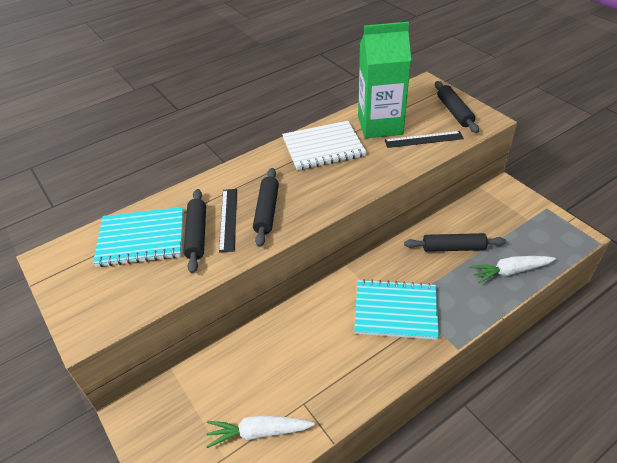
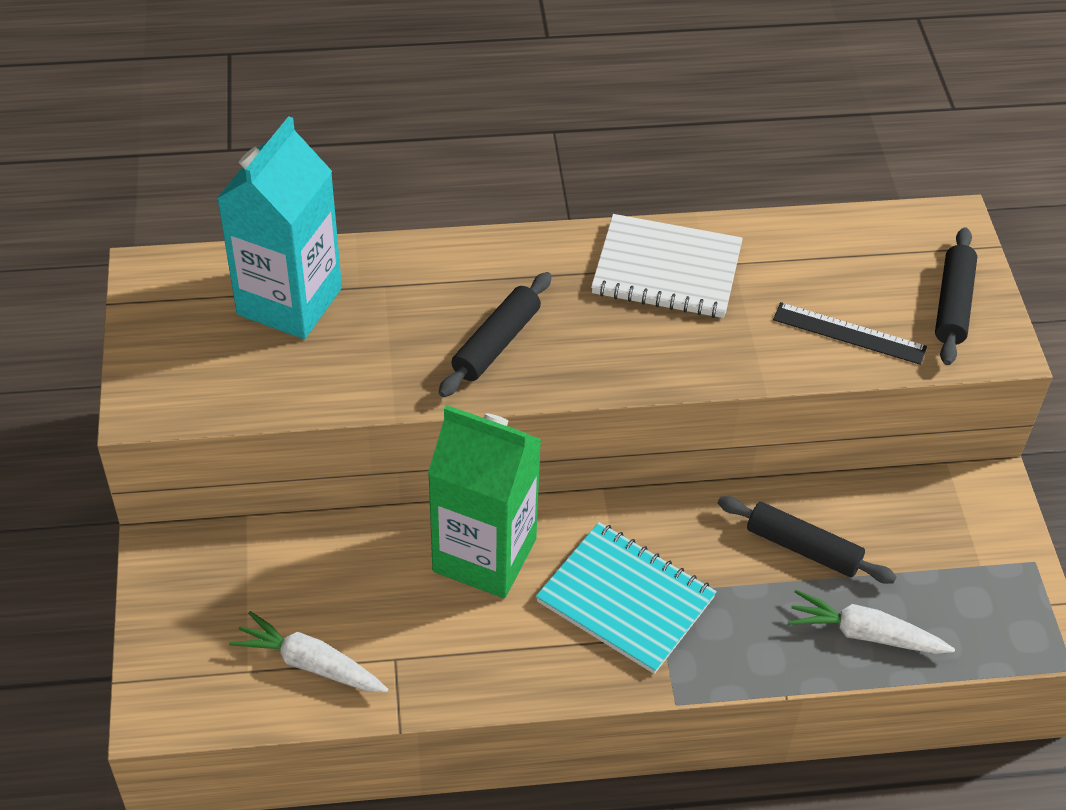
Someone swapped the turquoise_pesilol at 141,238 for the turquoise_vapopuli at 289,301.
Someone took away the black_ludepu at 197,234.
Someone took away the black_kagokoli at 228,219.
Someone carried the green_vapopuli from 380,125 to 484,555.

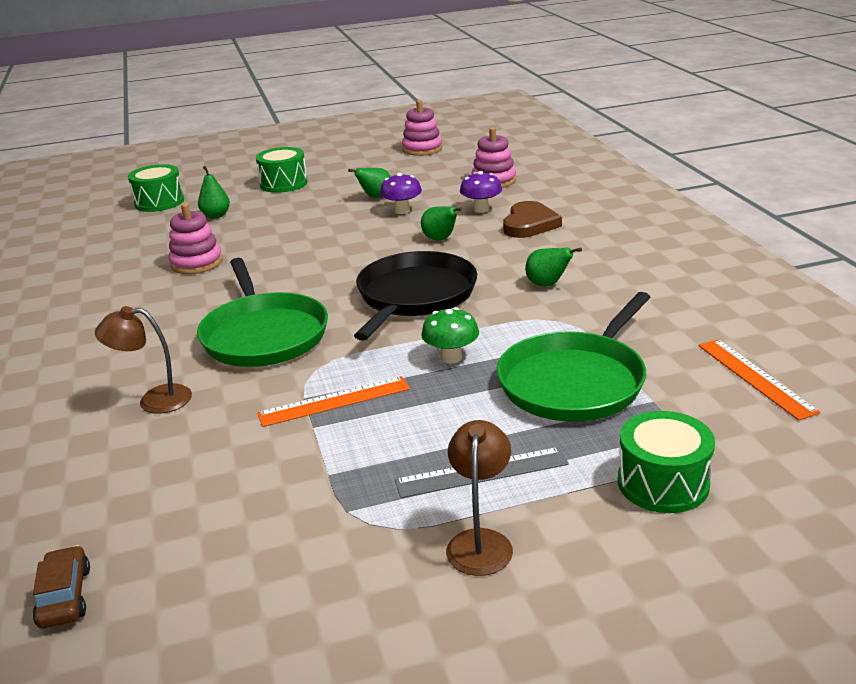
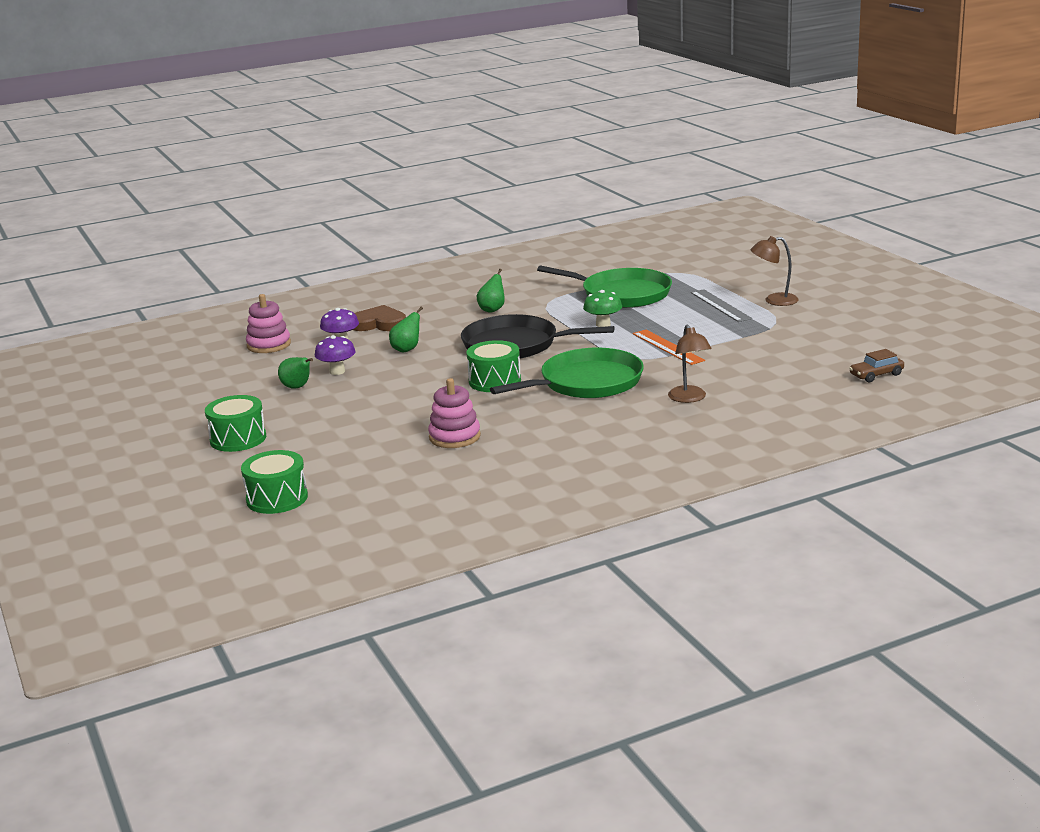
Someone took away the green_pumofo at 216,215.
Someone took away the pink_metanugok at 422,149.
Someone carried the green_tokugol from 663,483 to 495,381.
Someone took away the orange_kagokoli at 755,377.

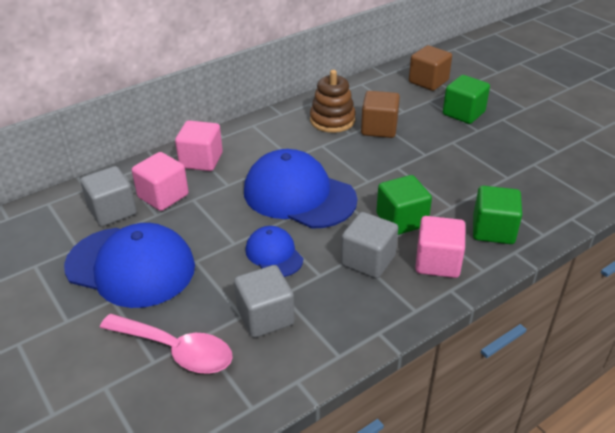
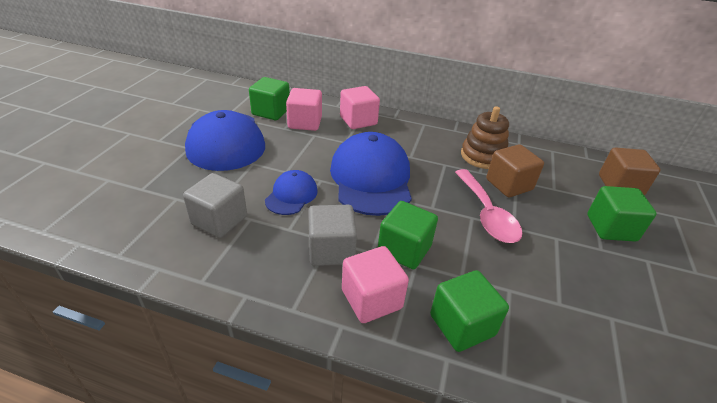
Someone repainted the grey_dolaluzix at 112,211, which became the green_dolaluzix at 271,112.
Someone carried the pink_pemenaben from 176,350 to 487,214.

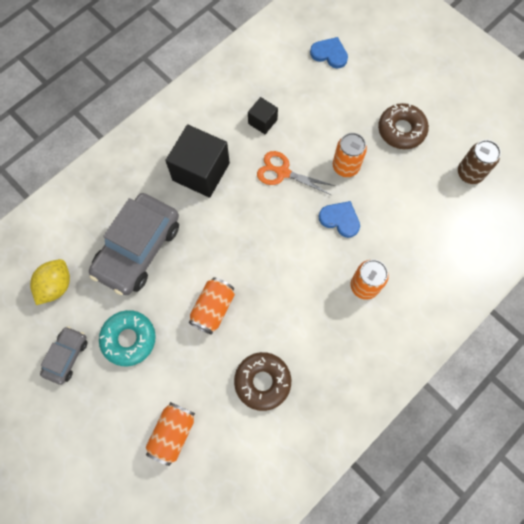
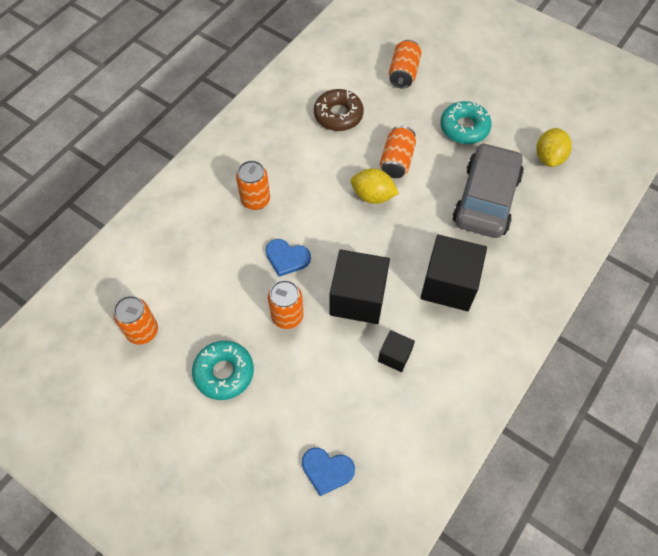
Someone took away the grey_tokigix at 66,356.
Someone swapped the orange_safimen at 282,172 for the black_dolaluzix at 358,298.
Someone repainted the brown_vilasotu at 401,130, which became the turquoise_vilasotu at 224,372.
Someone repainted the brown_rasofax at 469,173, which became the orange_rasofax at 142,331.
Someone put down the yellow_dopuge at 373,196.

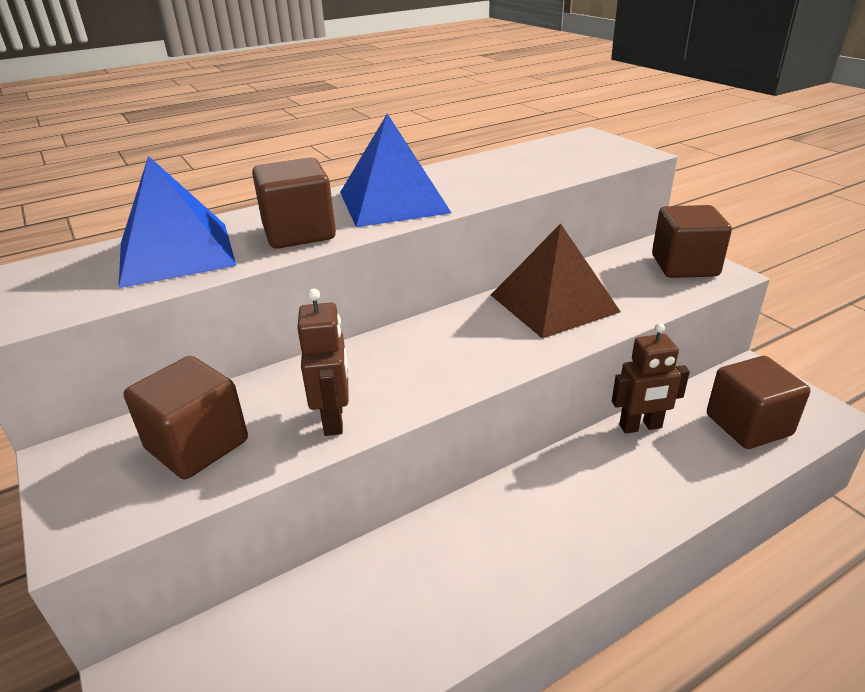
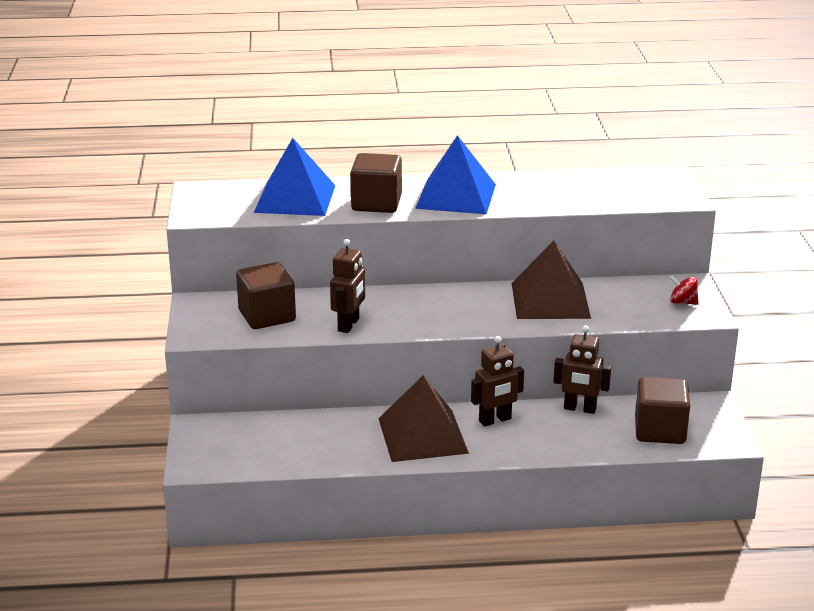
Someone swapped the brown_dolaluzix at 684,266 for the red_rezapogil at 682,302.
Someone put down the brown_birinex at 422,435.
Someone put down the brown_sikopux at 495,420.

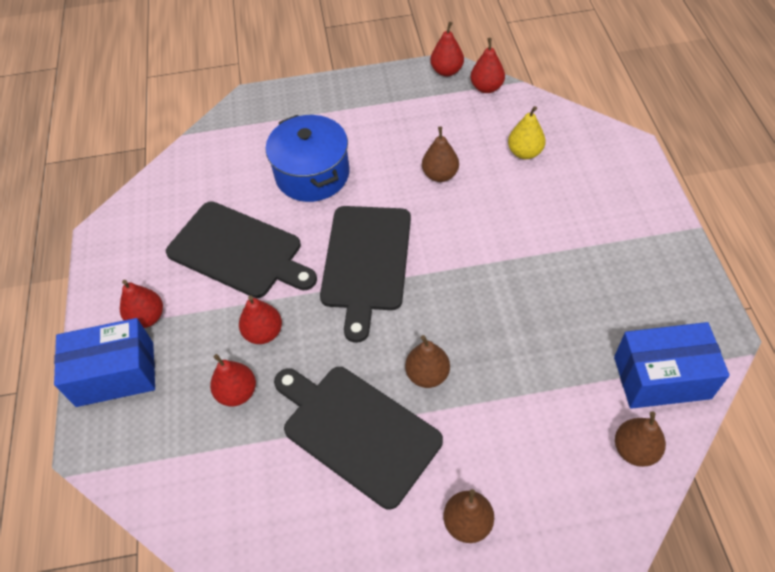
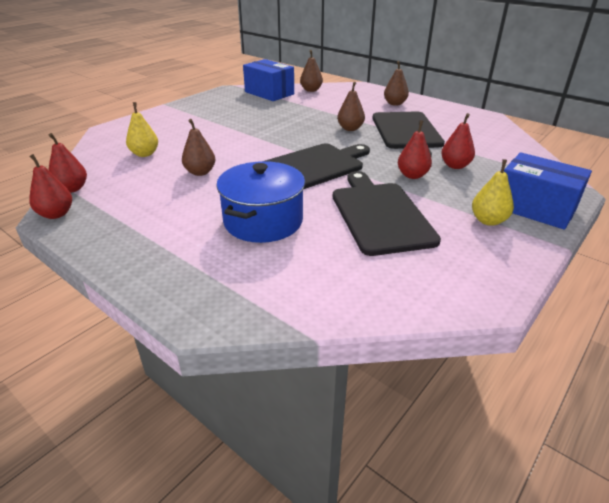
Someone repainted the red_pumofo at 147,317, which became the yellow_pumofo at 488,220.

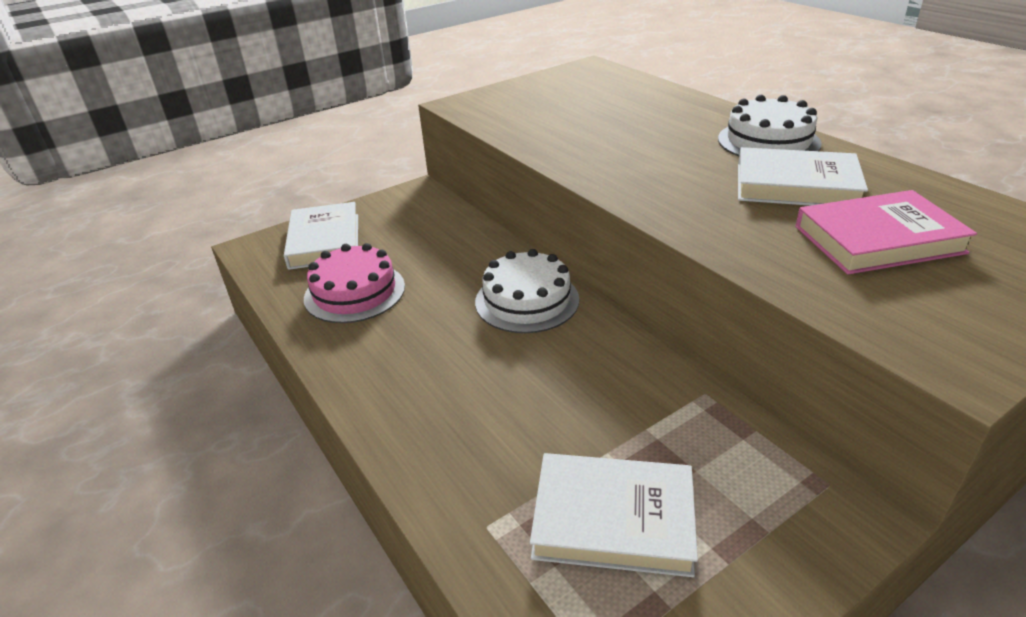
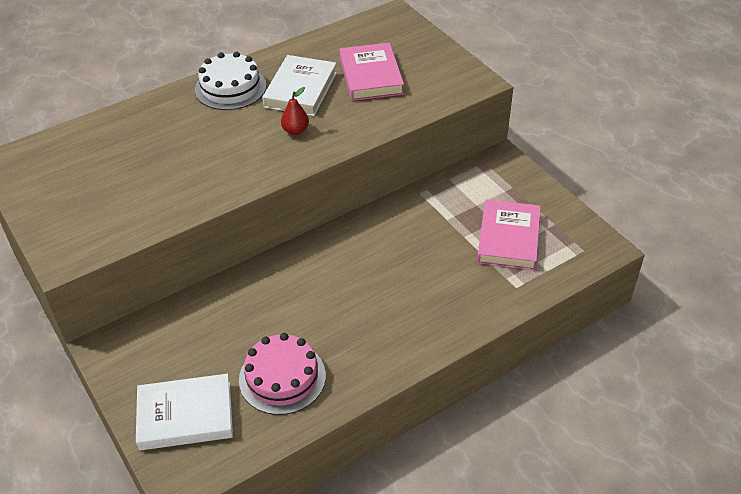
Someone took away the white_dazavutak at 527,300.
Someone repainted the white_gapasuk at 613,519, which became the pink_gapasuk at 508,238.
Someone put down the red_pumofo at 295,131.

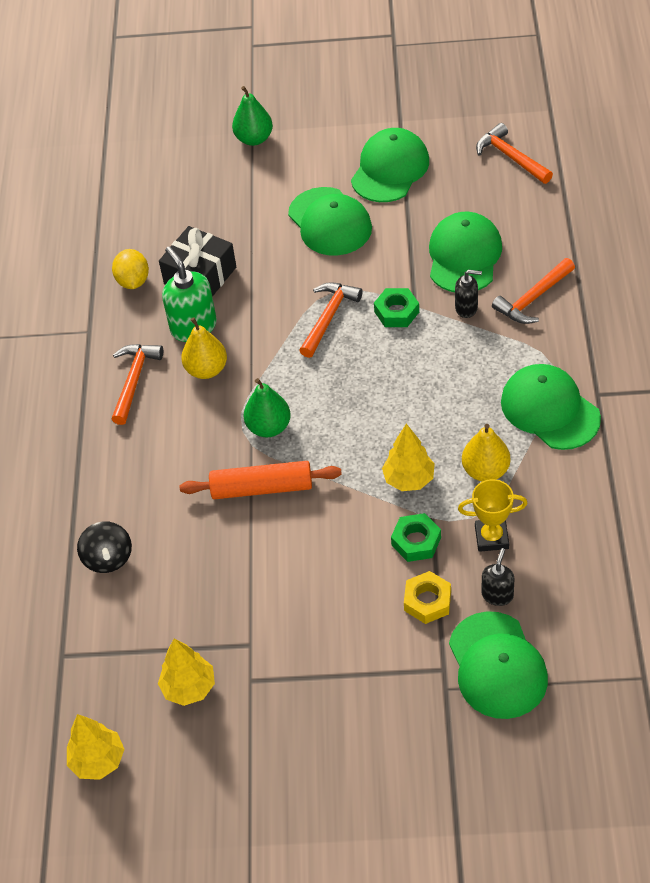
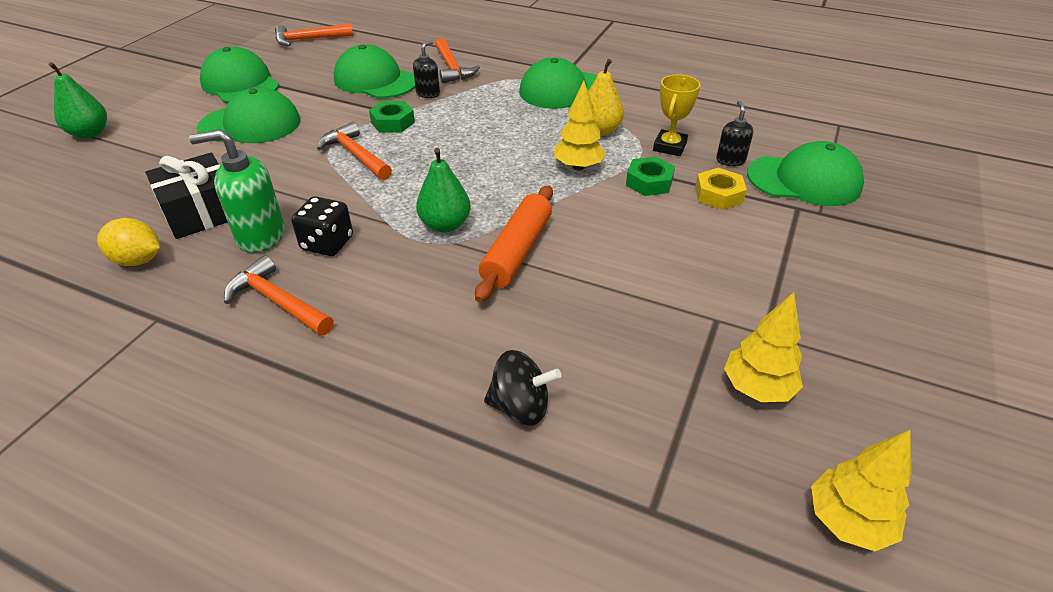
Someone swapped the yellow_pumofo at 206,369 for the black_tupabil at 327,243.
Someone rotated the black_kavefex at 497,595 by 45 degrees clockwise.

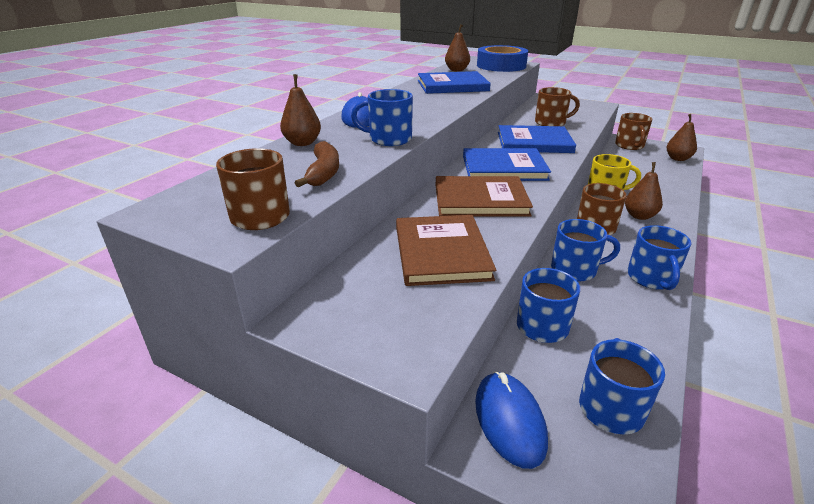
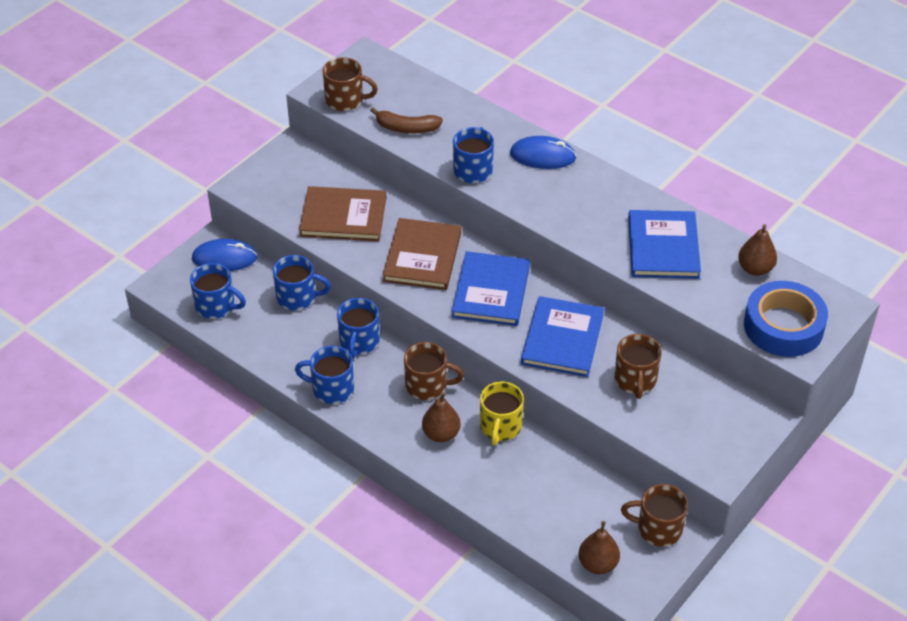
Someone took away the brown_pumofo at 302,143.

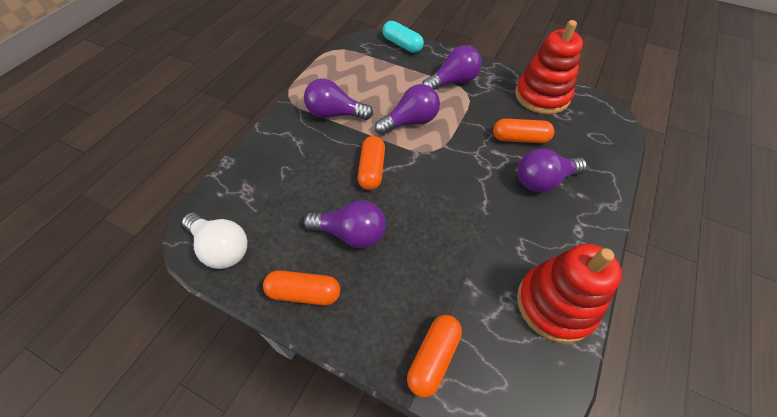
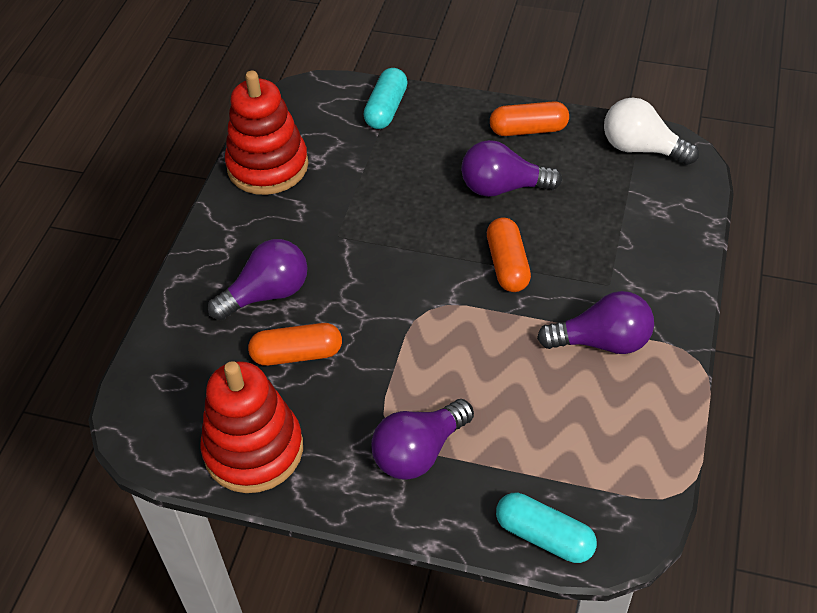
Someone took away the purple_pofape at 410,122.
Someone repainted the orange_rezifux at 433,358, which became the turquoise_rezifux at 386,109.

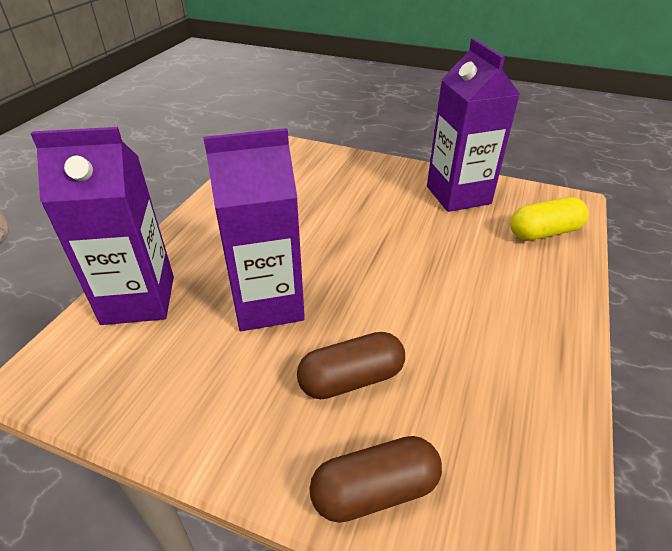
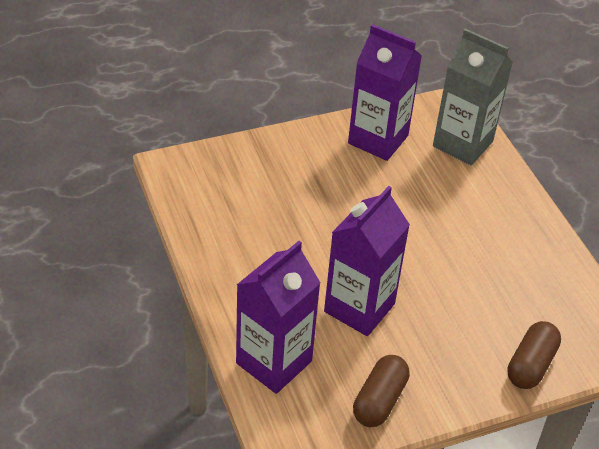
Someone carried the brown_rezifux from 351,379 to 379,400.
Someone swapped the yellow_rezifux at 544,232 for the grey_vapopuli at 462,144.

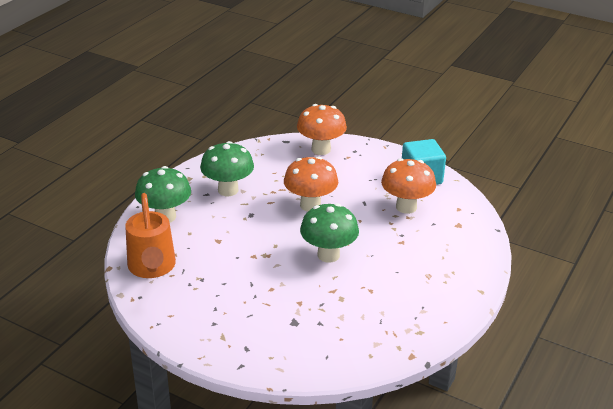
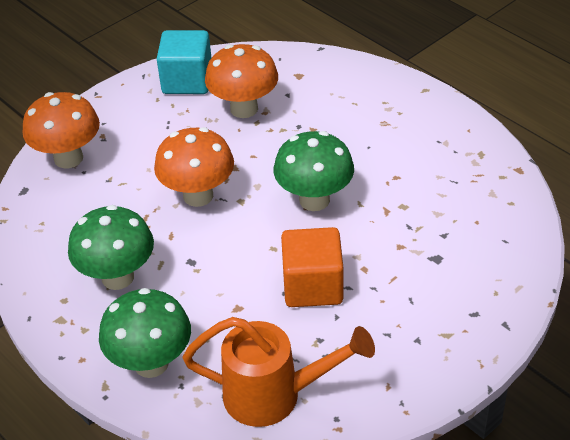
Someone put down the orange_dolaluzix at 312,286.

